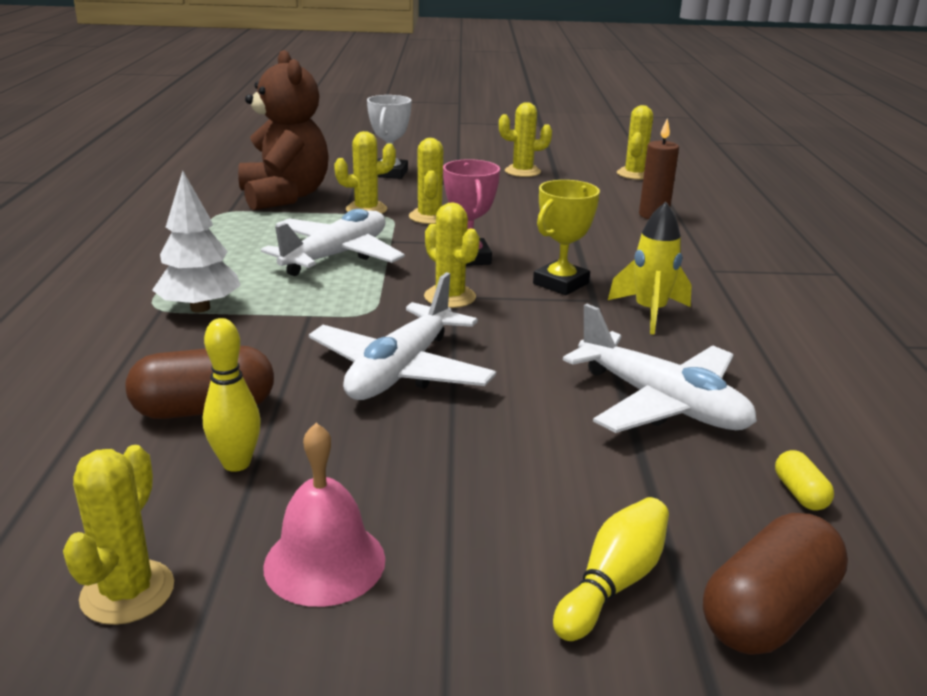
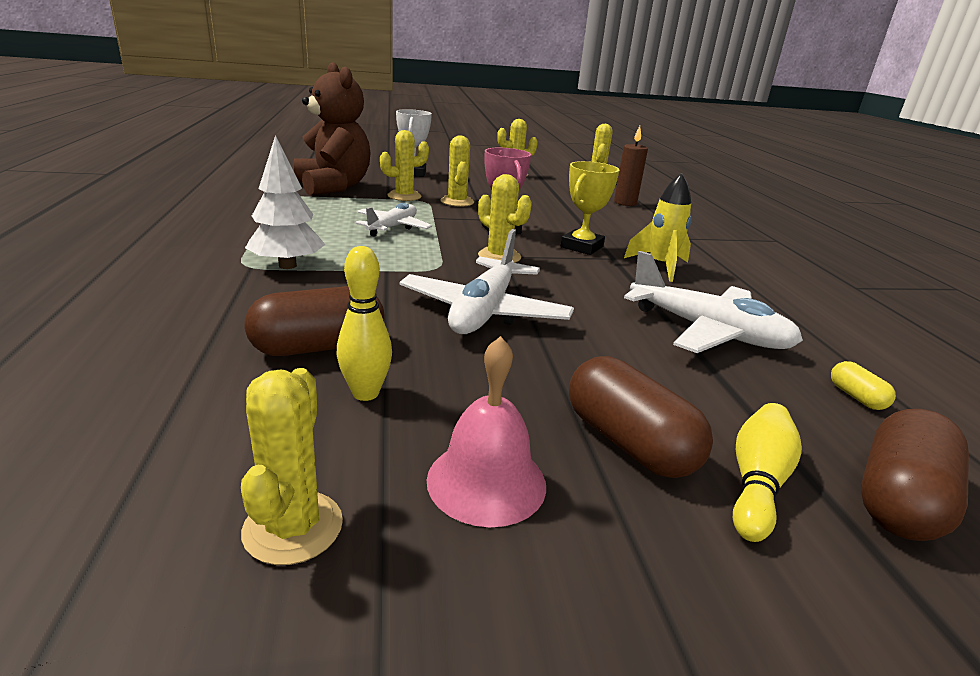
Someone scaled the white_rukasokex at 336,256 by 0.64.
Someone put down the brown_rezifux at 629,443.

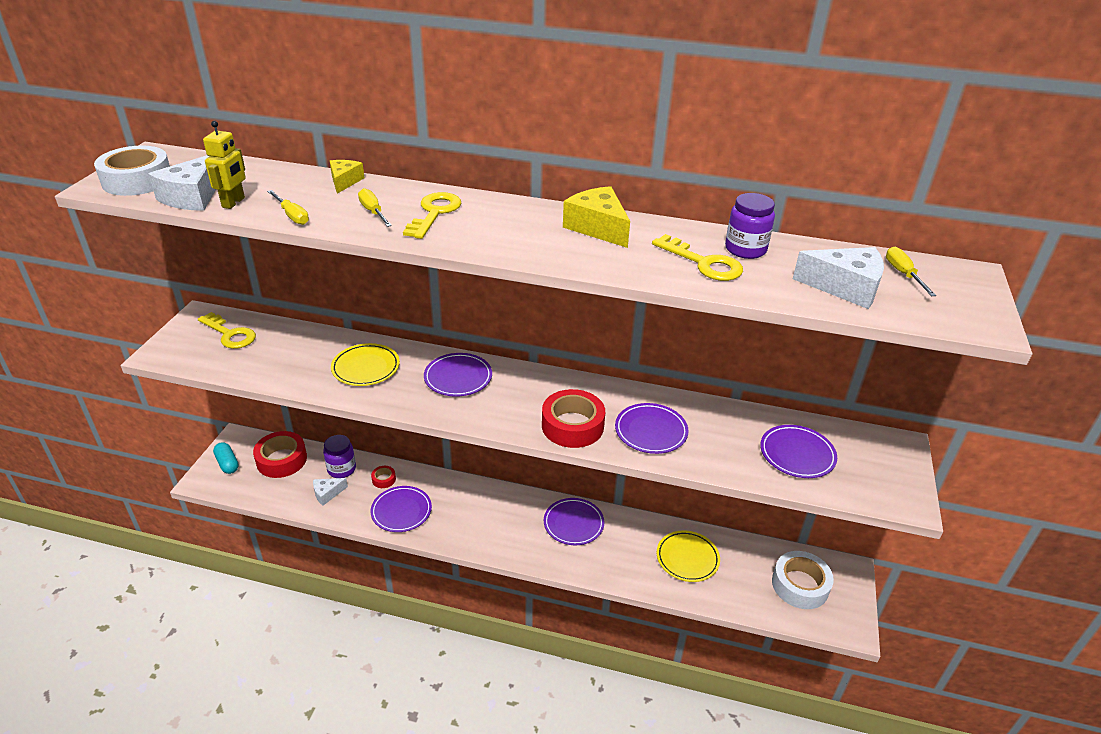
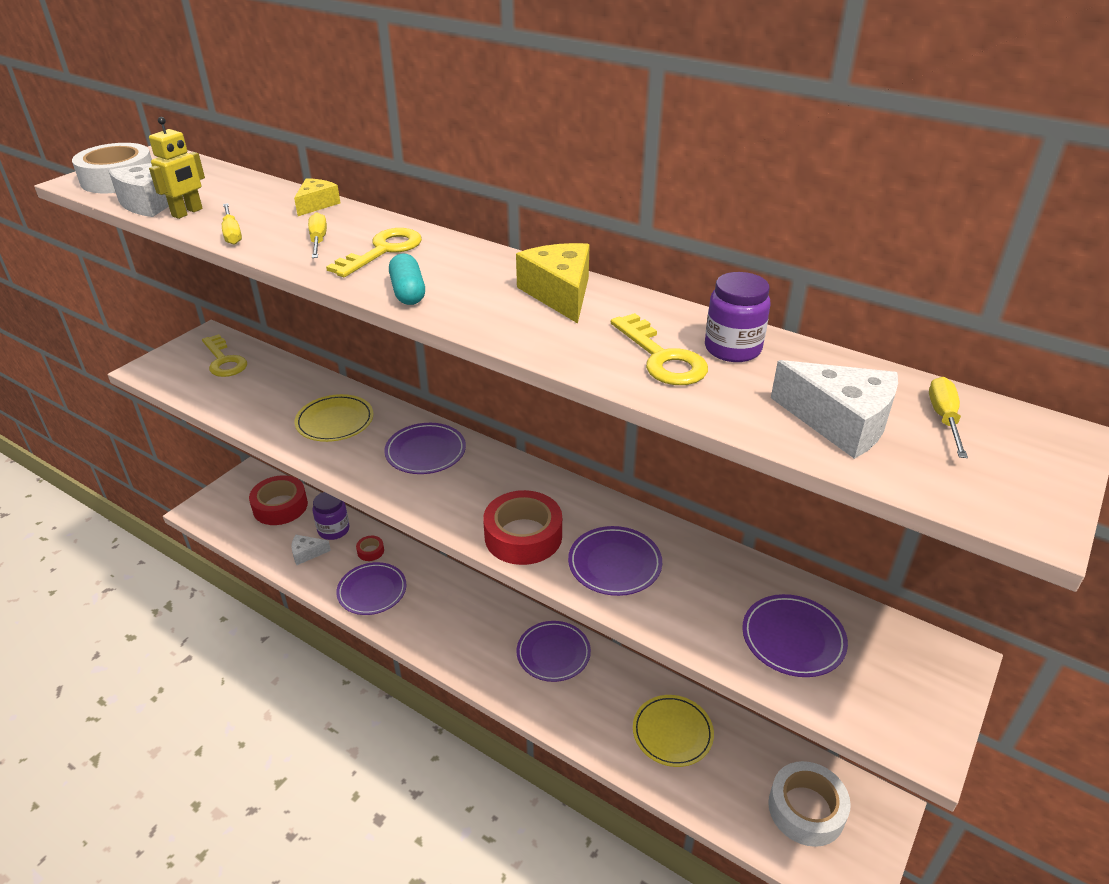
Someone carried the turquoise_rezifux from 227,463 to 408,292.

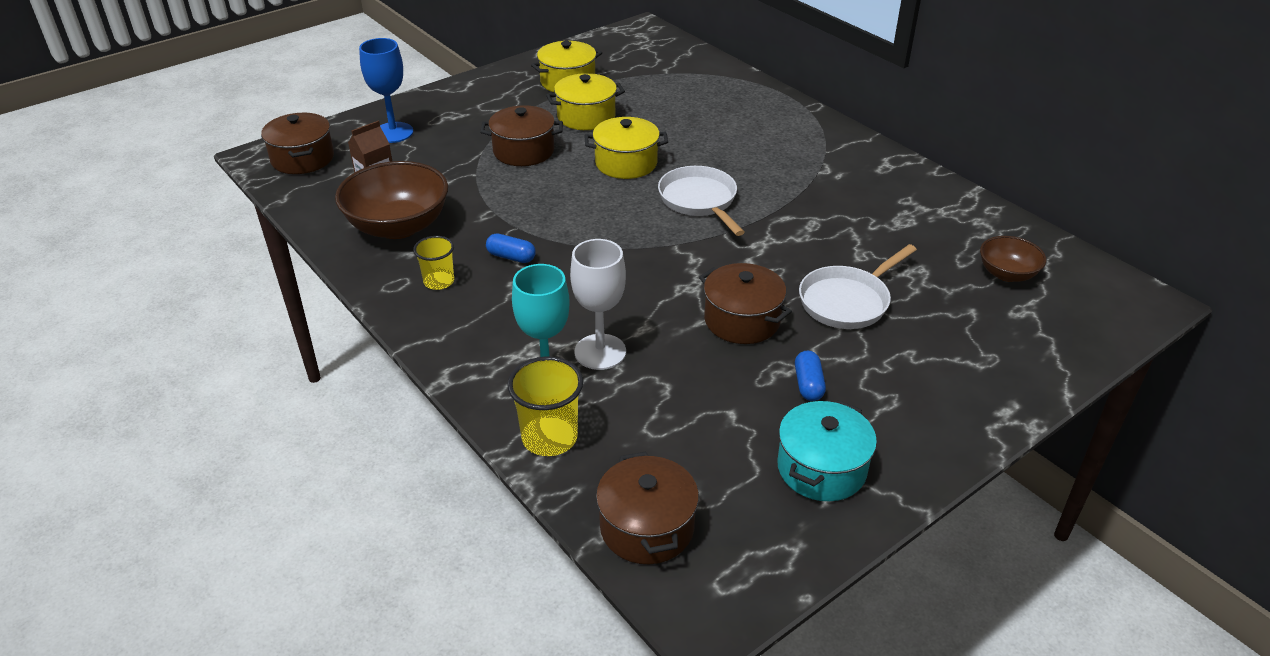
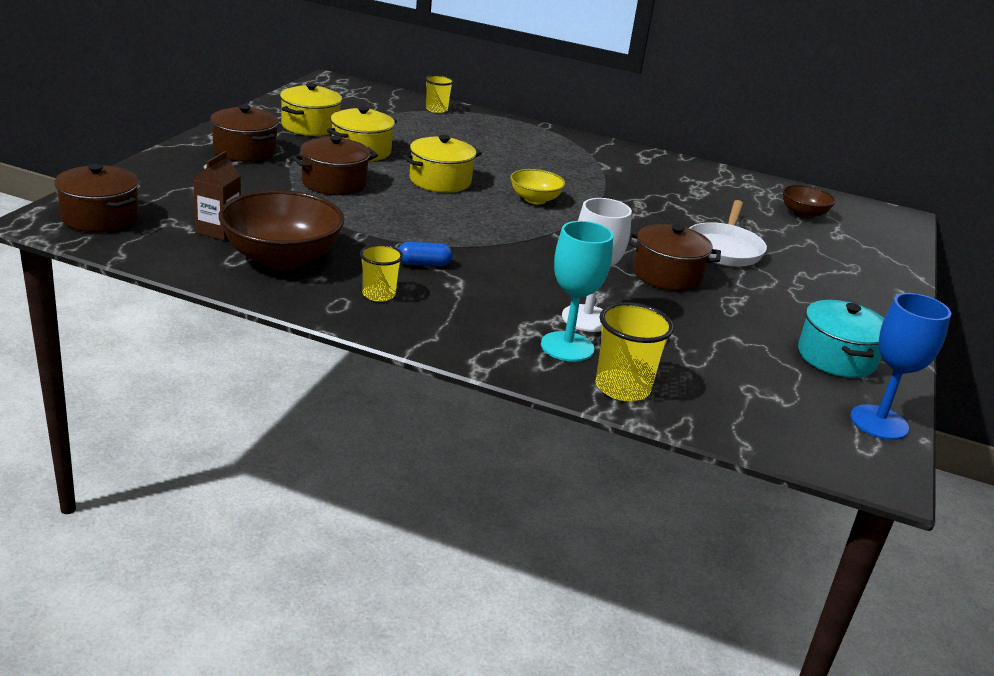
Someone carried the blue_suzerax from 393,132 to 879,422.
Someone carried the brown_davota from 647,527 to 245,151.
Someone swapped the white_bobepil at 699,201 for the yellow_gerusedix at 535,199.
Someone took away the blue_rezifux at 808,385.
Someone put down the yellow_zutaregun at 436,109.

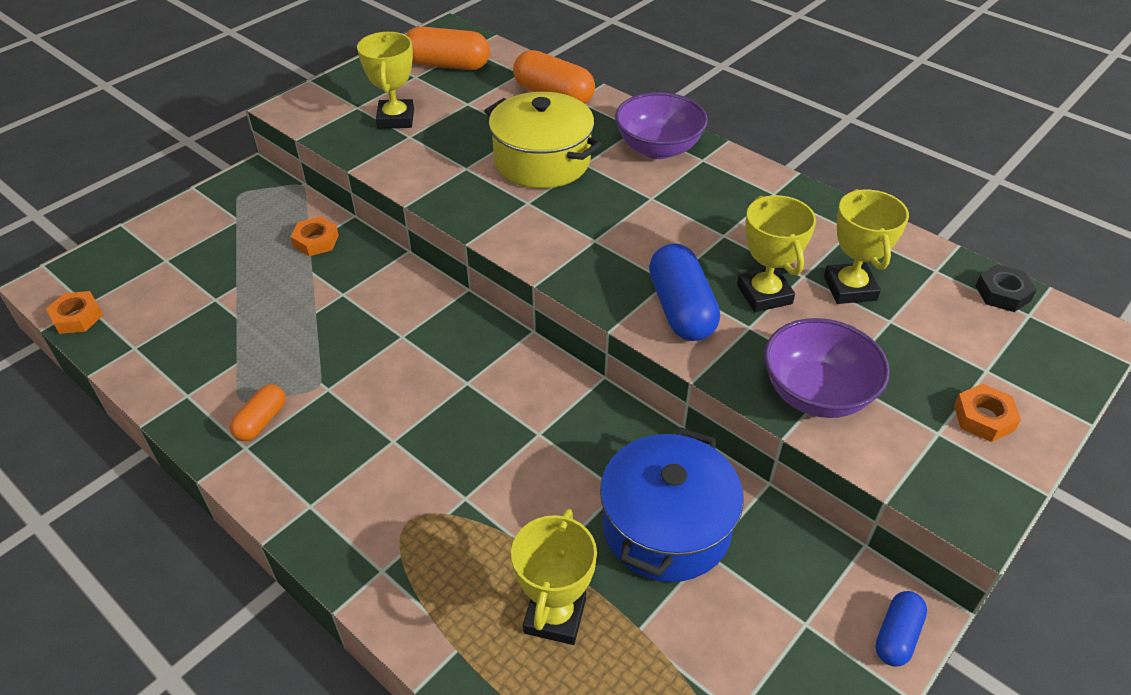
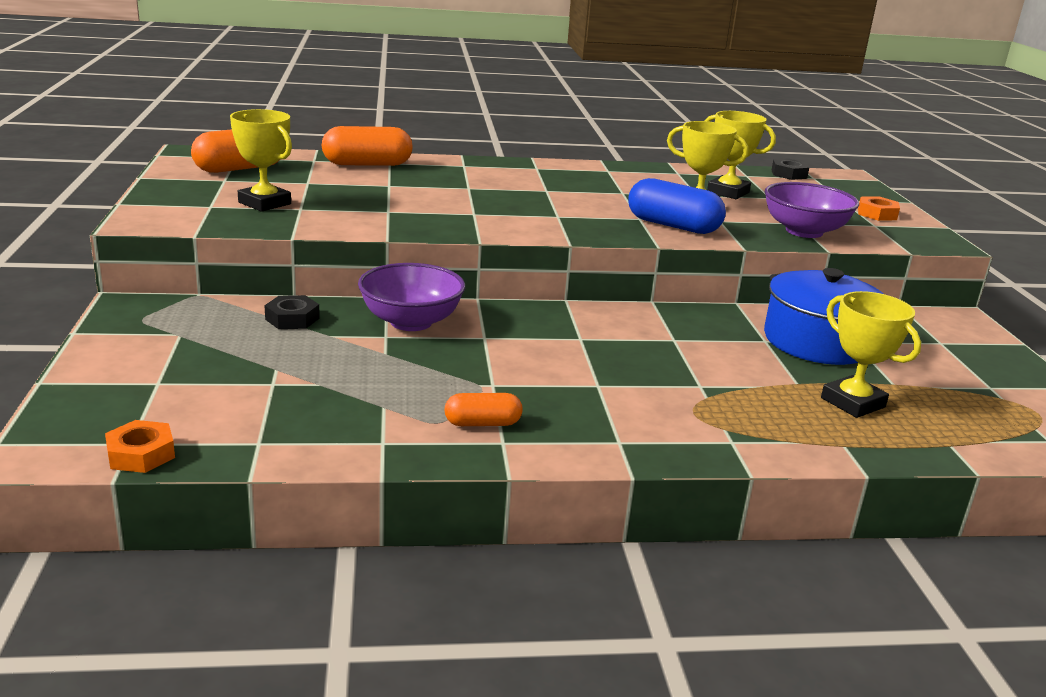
Someone rotated the orange_rezifux at 261,421 by 75 degrees counterclockwise.
Someone repainted the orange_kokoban at 316,241, which became the black_kokoban at 292,319.
Someone took away the yellow_davota at 542,161.
Someone carried the purple_gerusedix from 658,148 to 411,322.
Someone took away the blue_rezifux at 897,636.

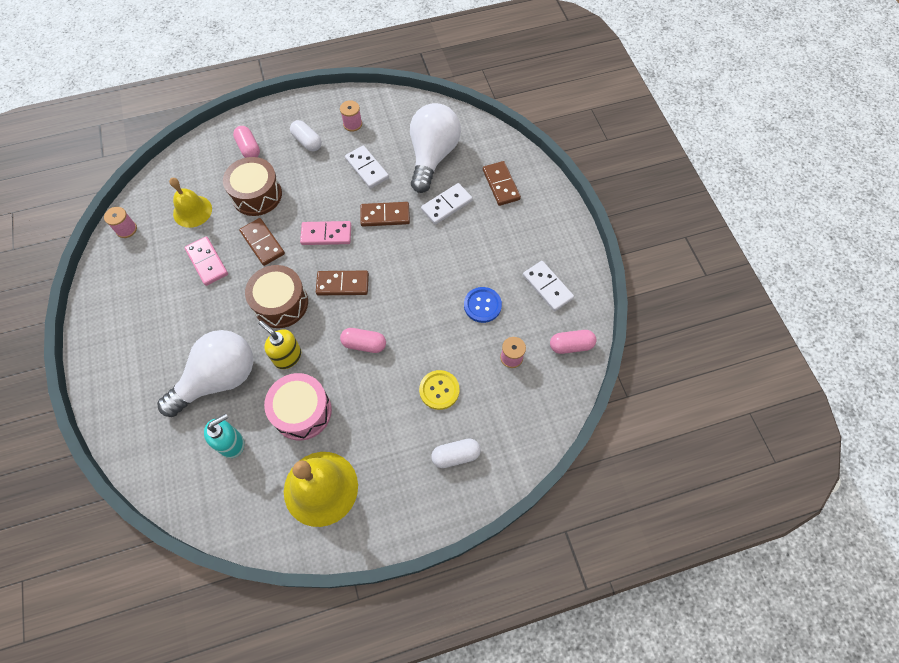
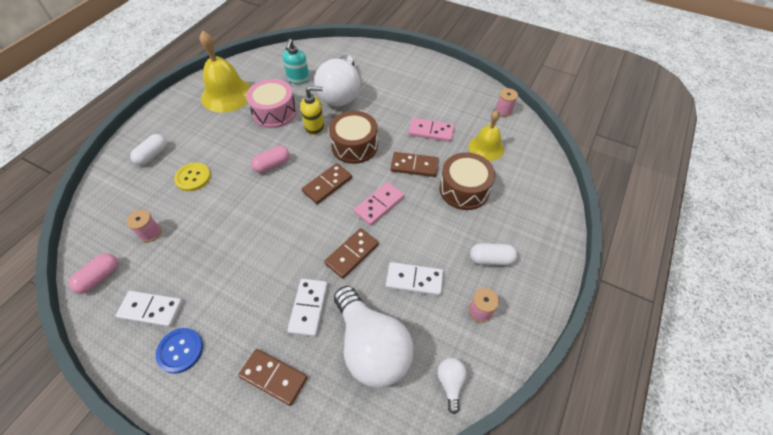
Someone took away the pink_rezifux at 249,148.
Someone carried the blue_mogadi from 482,305 to 180,350.
Someone put down the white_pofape at 450,383.

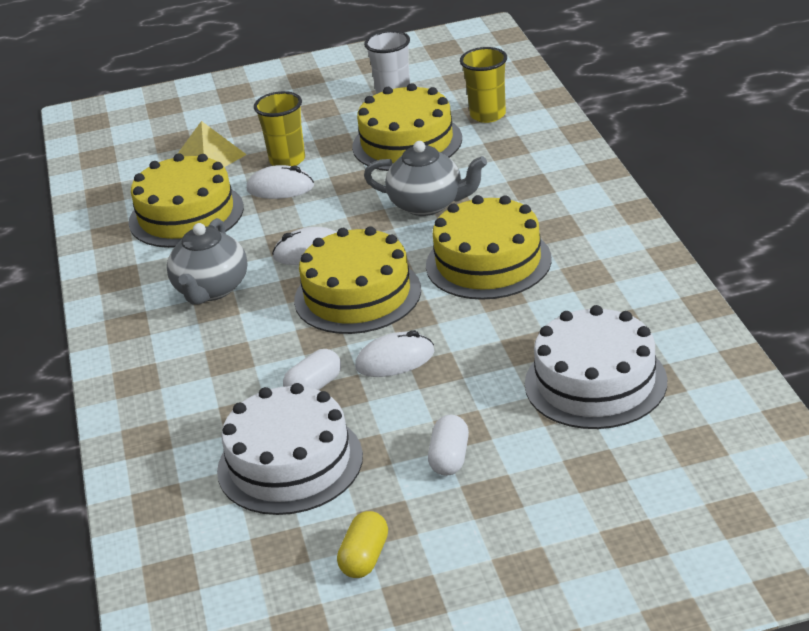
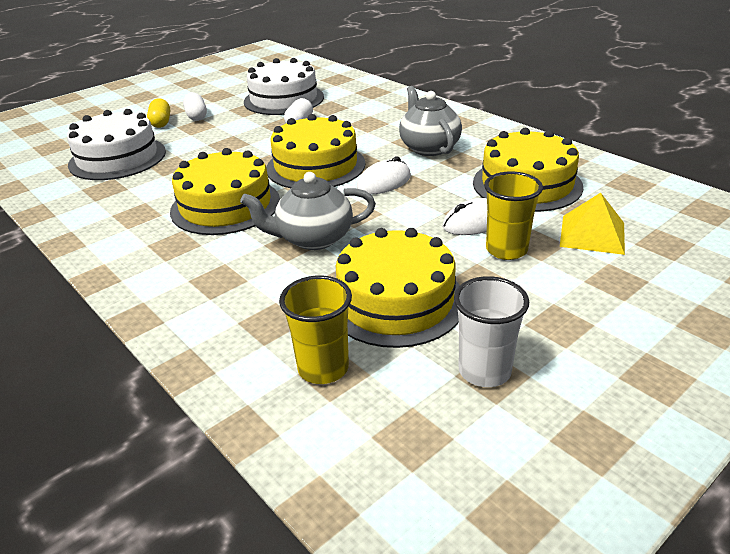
Someone carried the yellow_rezifux from 365,558 to 161,122.
Someone took away the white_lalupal at 395,360.

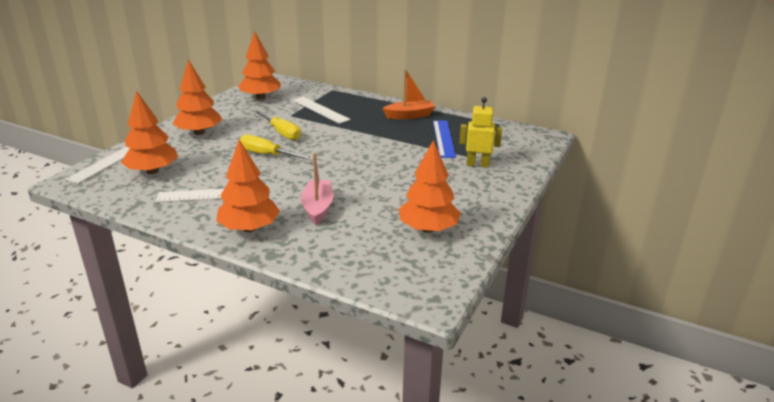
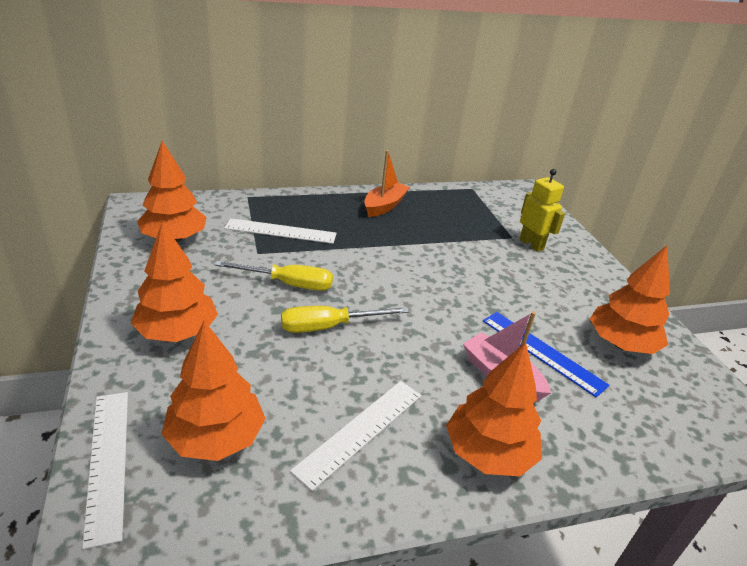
Someone carried the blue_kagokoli from 443,138 to 542,352.
Someone rotated the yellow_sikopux at 477,164 by 90 degrees clockwise.

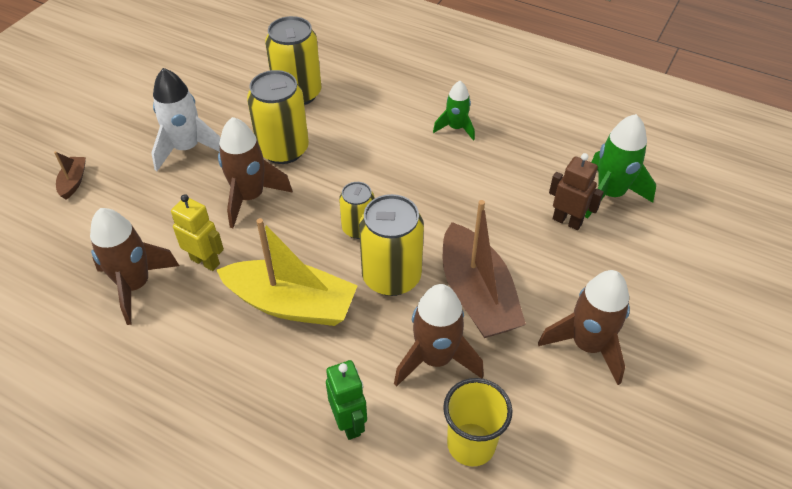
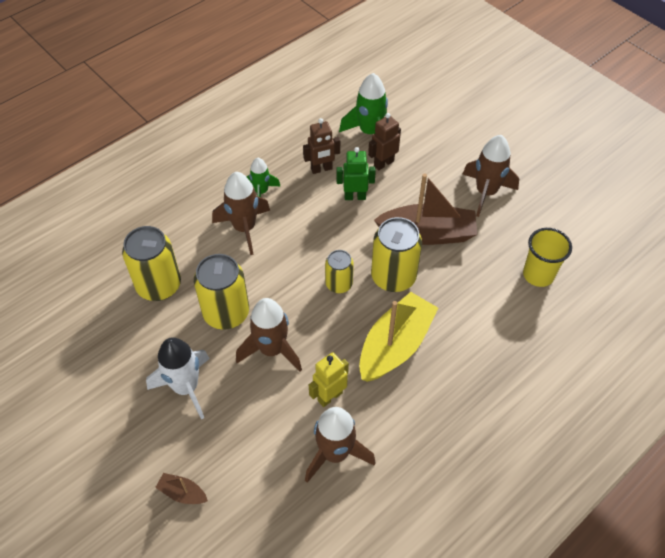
Someone carried the green_sikopux from 349,423 to 355,196.
Someone carried the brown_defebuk from 435,359 to 244,228.
Someone put down the brown_sikopux at 321,169.

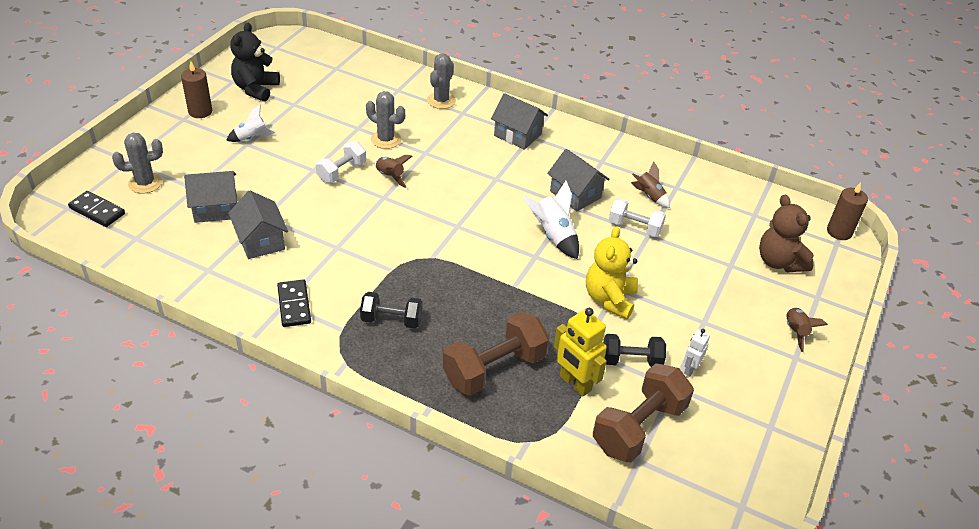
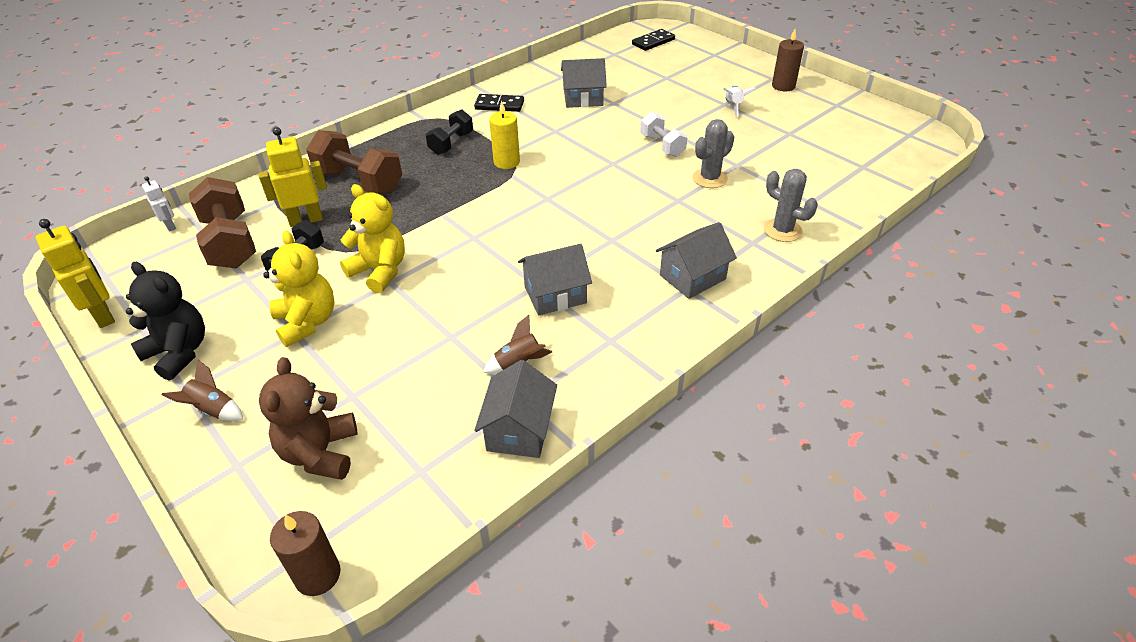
Someone took away the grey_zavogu at 145,183.
Someone carried the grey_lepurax from 215,209 to 519,430.
Someone carried the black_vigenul from 256,89 to 179,352.
Someone took away the brown_defebuk at 390,176.
Someone rotated the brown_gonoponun at 494,369 by 45 degrees counterclockwise.
Someone took away the white_defebuk at 553,236.
Someone took away the white_gonoponun at 634,227.
Someone carried the white_sikopux from 690,369 to 170,226.
Someone rotated the brown_vigenul at 779,262 by 90 degrees counterclockwise.
Someone put down the yellow_sikopux at 104,315.
Someone put down the yellow_vigenul at 307,322.
Someone put down the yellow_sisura at 506,162.

